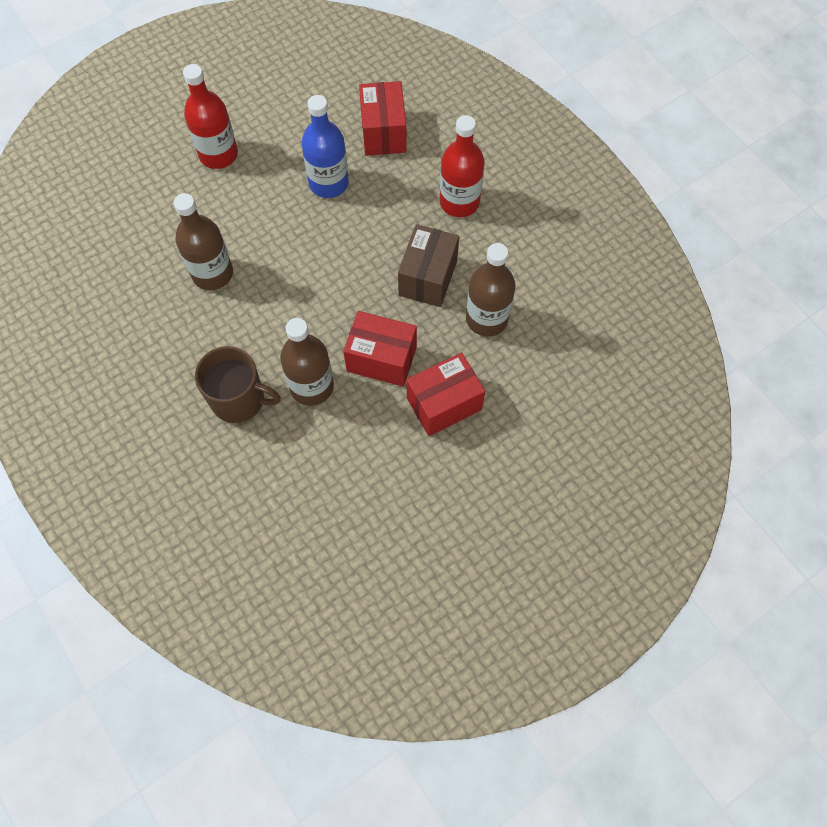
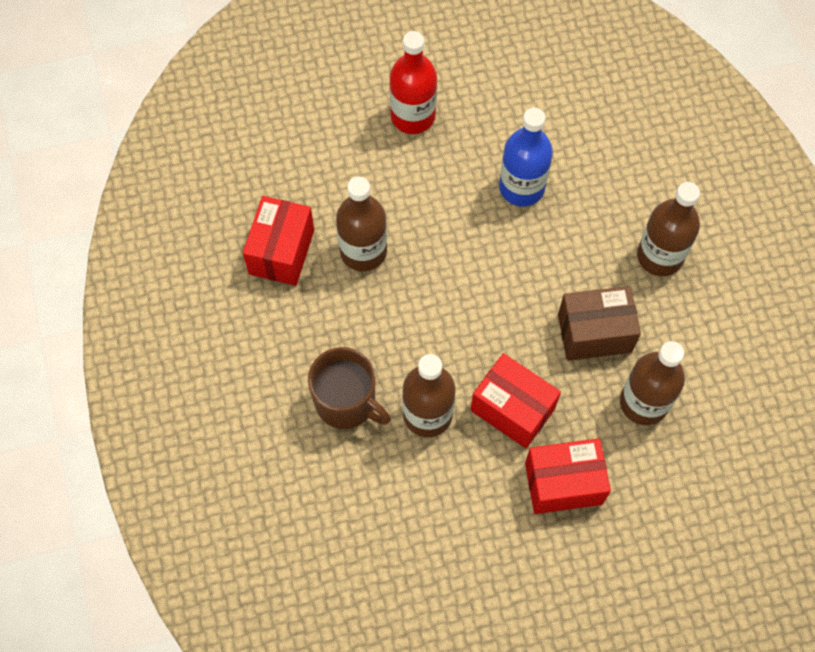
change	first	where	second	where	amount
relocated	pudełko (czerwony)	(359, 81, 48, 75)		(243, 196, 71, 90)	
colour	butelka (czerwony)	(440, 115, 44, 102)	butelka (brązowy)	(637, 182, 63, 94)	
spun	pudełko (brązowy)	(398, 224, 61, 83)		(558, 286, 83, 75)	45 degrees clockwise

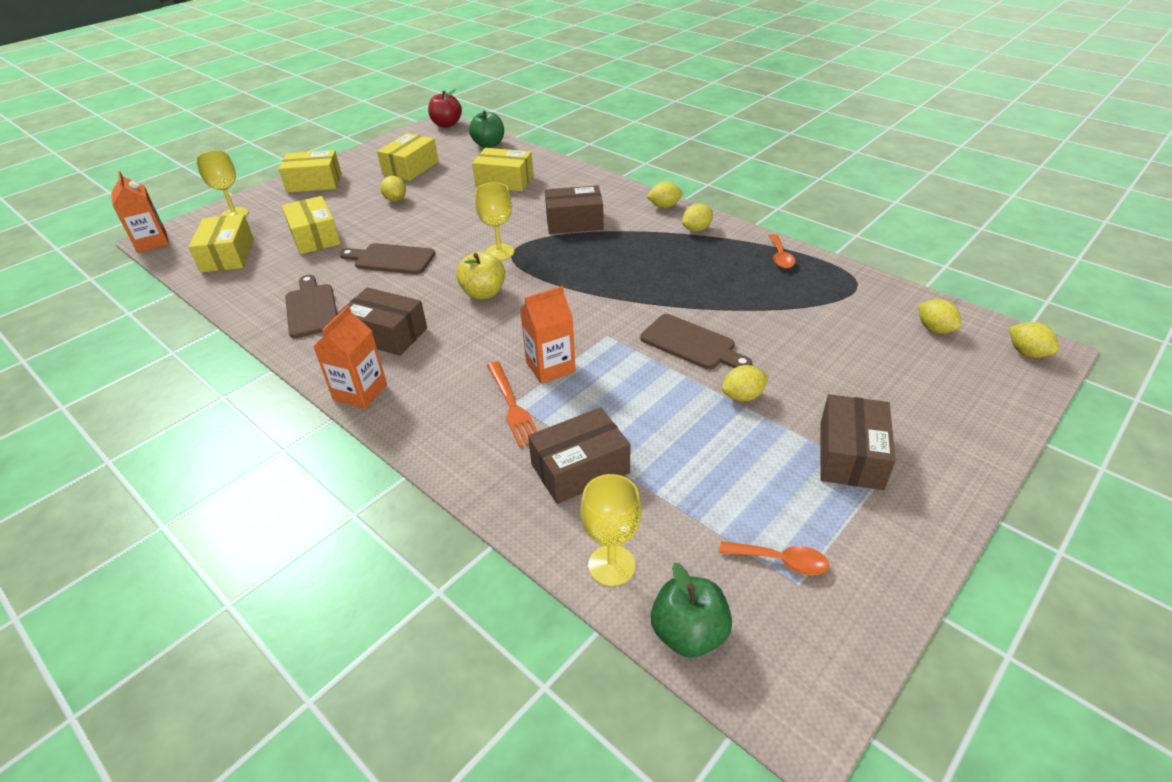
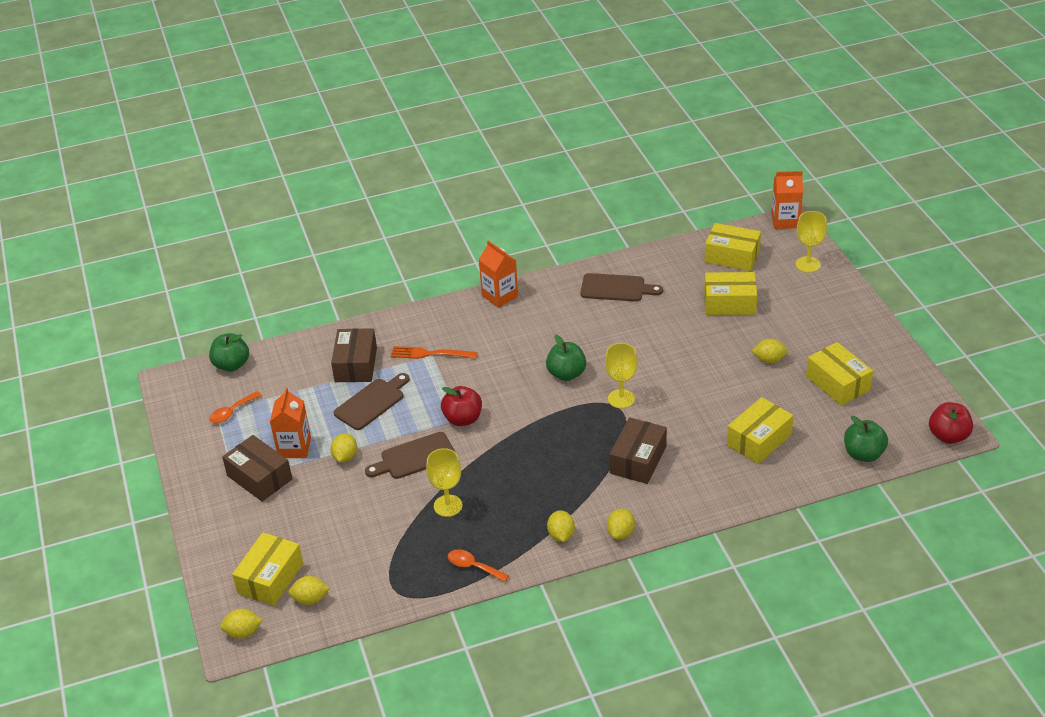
change	first	where	second	where	amount
relocated	pudełko (żółty)	(279, 150, 62, 43)		(232, 532, 71, 74)	
relocated	deska do krojenia (brązowy)	(340, 243, 95, 31)		(334, 373, 76, 57)	
colour	jabłko (żółty)	(456, 252, 49, 48)	jabłko (zielony)	(546, 335, 40, 46)	
relocated	karton mleka (pomarańczowy)	(520, 286, 56, 98)		(270, 387, 41, 71)	
missing	pudełko (brązowy)	(337, 287, 90, 69)			
relocated	kielich (żółty)	(581, 474, 60, 112)		(426, 448, 37, 69)	
appeared			jabłko (czerwony)	(441, 386, 41, 40)	

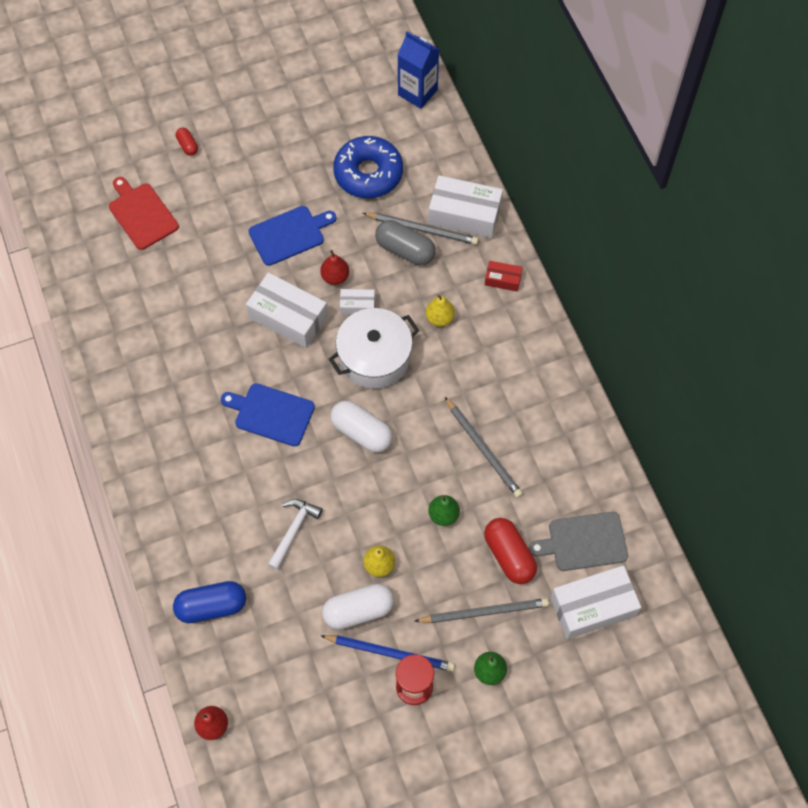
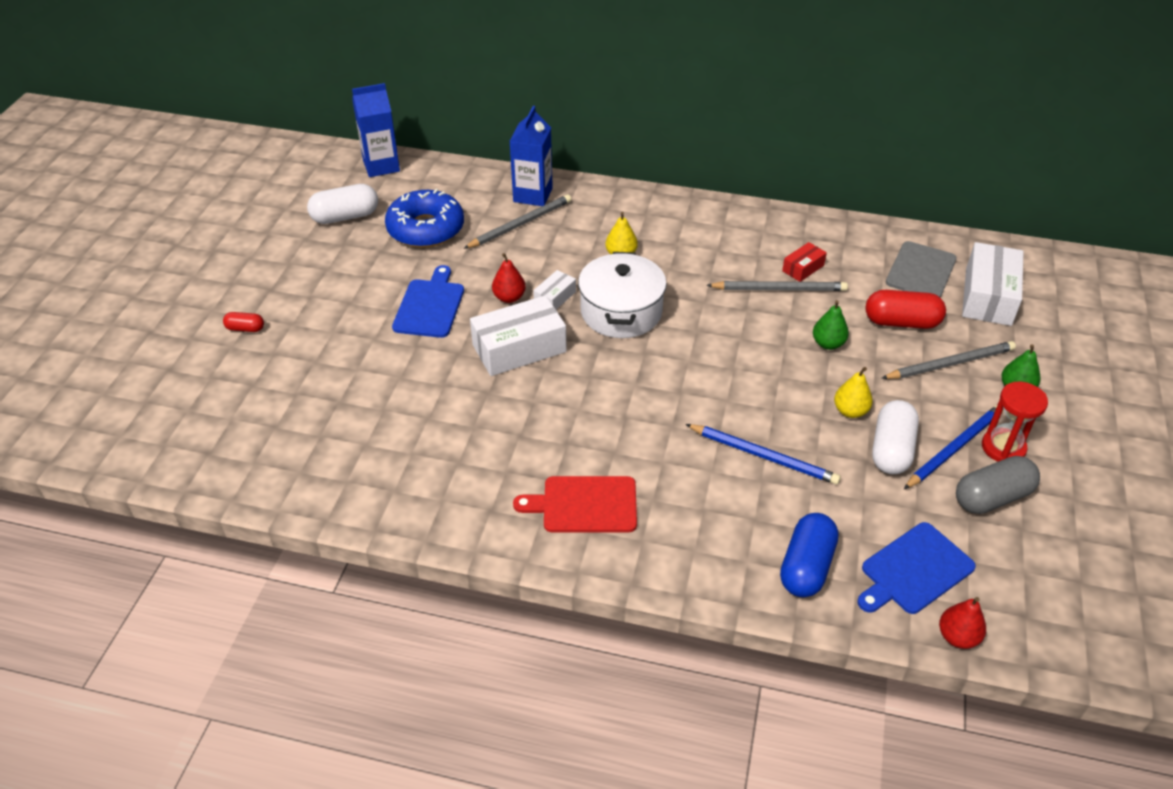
change	first	where	second	where	amount
exchanged	pudełko (biały)	(428, 175, 75, 63)	karton mleka (niebieski)	(509, 106, 44, 100)	
relocated	deska do krojenia (czerwony)	(109, 177, 70, 73)		(513, 476, 124, 56)	
relocated	kapsułka (szary)	(375, 220, 61, 45)		(956, 456, 84, 58)	
relocated	pudełko (czerwony)	(485, 261, 37, 31)		(782, 242, 45, 40)	
relocated	deska do krojenia (niebieski)	(221, 383, 94, 63)		(857, 522, 119, 92)	
relocated	kapsułka (biały)	(330, 401, 63, 52)		(307, 184, 71, 40)	
exchanged	młotek (biały)	(268, 499, 55, 71)	ołówek (niebieski)	(686, 424, 155, 61)	
spun	ołówek (szary)	(414, 598, 135, 25)		(881, 341, 135, 38)	45 degrees clockwise

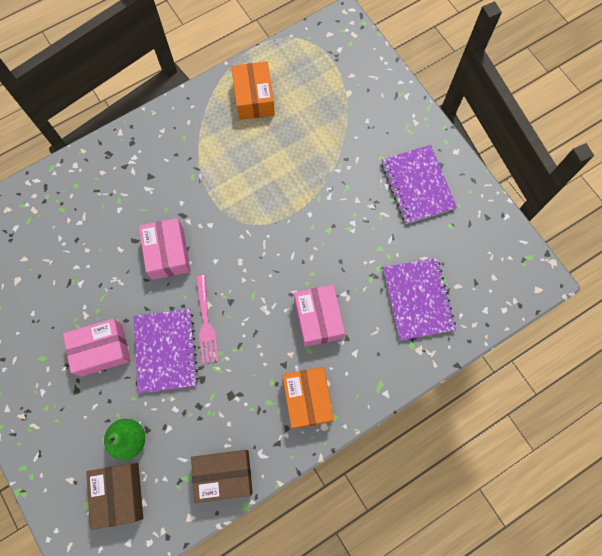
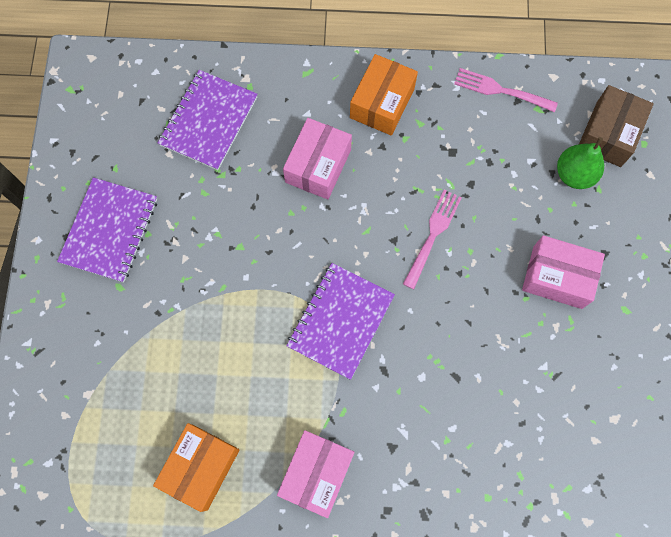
change	first	where	second	where	amount
relocated	pudełko (różowy)	(139, 218, 52, 62)		(277, 430, 77, 88)	
relocated	zeszyt (fioletowy)	(134, 309, 65, 84)		(286, 263, 109, 117)	
exchanged	pudełko (brązowy)	(191, 450, 62, 53)	widelec (różowy)	(454, 68, 104, 44)	

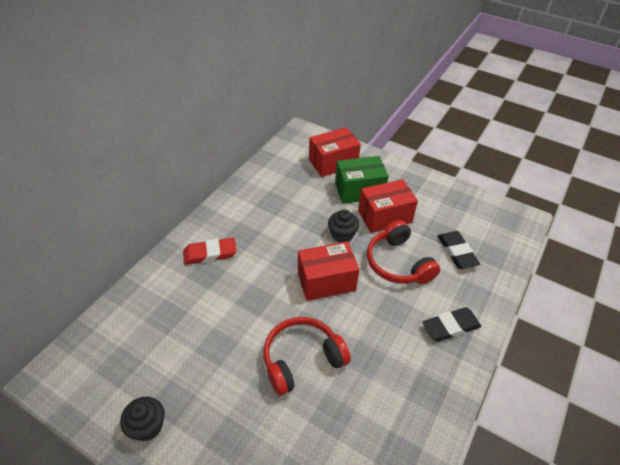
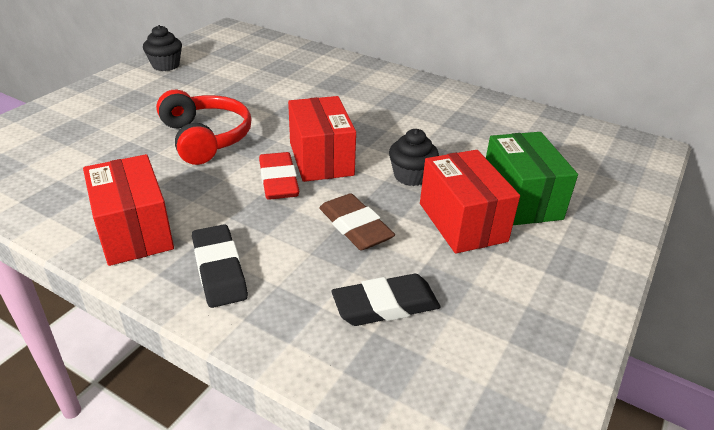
change	first	where	second	where	amount
relocated	pudełko (czerwony)	(309, 127, 52, 50)		(83, 154, 91, 112)	
exchanged	słuchawki (czerwony)	(367, 220, 73, 64)	gumka do mazania (brązowy)	(319, 193, 76, 57)	
relocated	gumka do mazania (czerwony)	(183, 238, 54, 27)		(259, 152, 40, 48)	

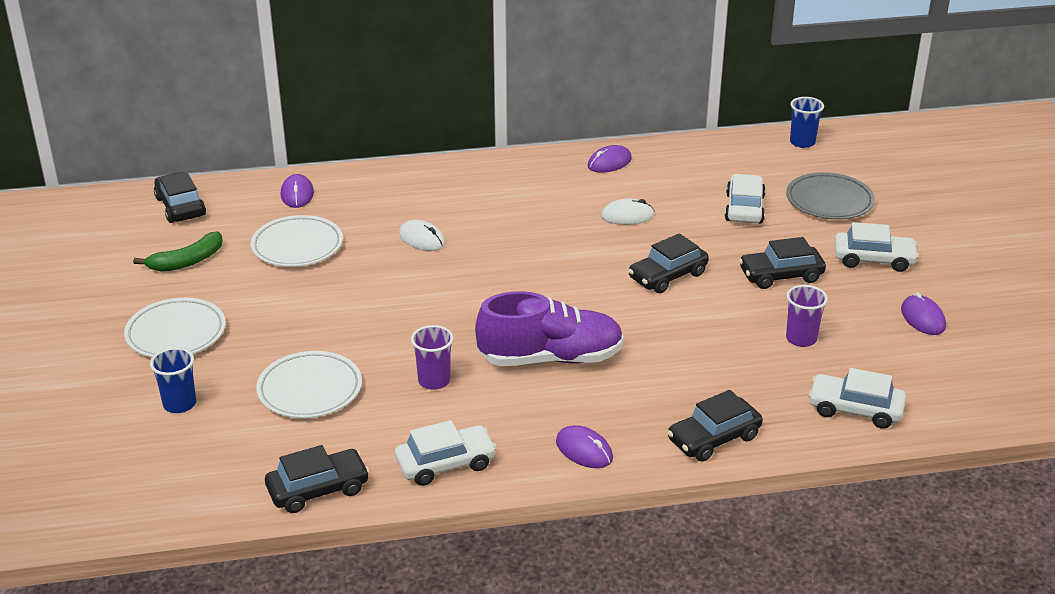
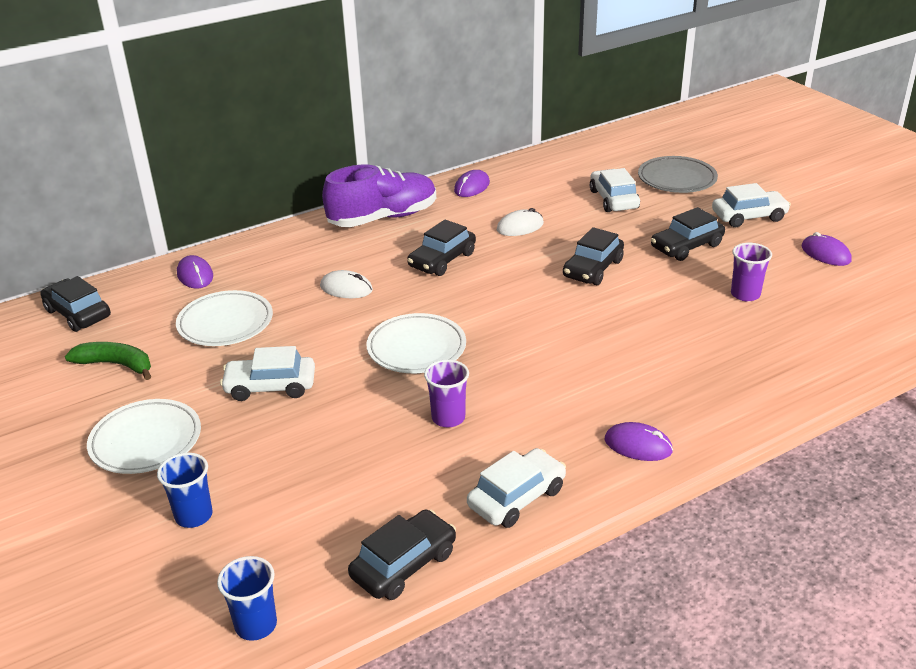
change	first	where	second	where	amount
relocated	szklanka (niebieski)	(790, 97, 34, 51)		(217, 556, 60, 85)	
spun	banan (zielony)	(133, 231, 90, 41)		(65, 342, 86, 38)	105 degrees counterclockwise
relocated	but (fioletowy)	(475, 291, 149, 75)		(322, 165, 114, 62)	
relocated	talerz (biały)	(256, 351, 106, 67)		(366, 313, 100, 60)	
relocated	samochód (biały)	(808, 368, 98, 61)		(220, 346, 95, 55)	
relocated	samochód (czarny)	(667, 390, 96, 72)		(407, 220, 69, 56)	

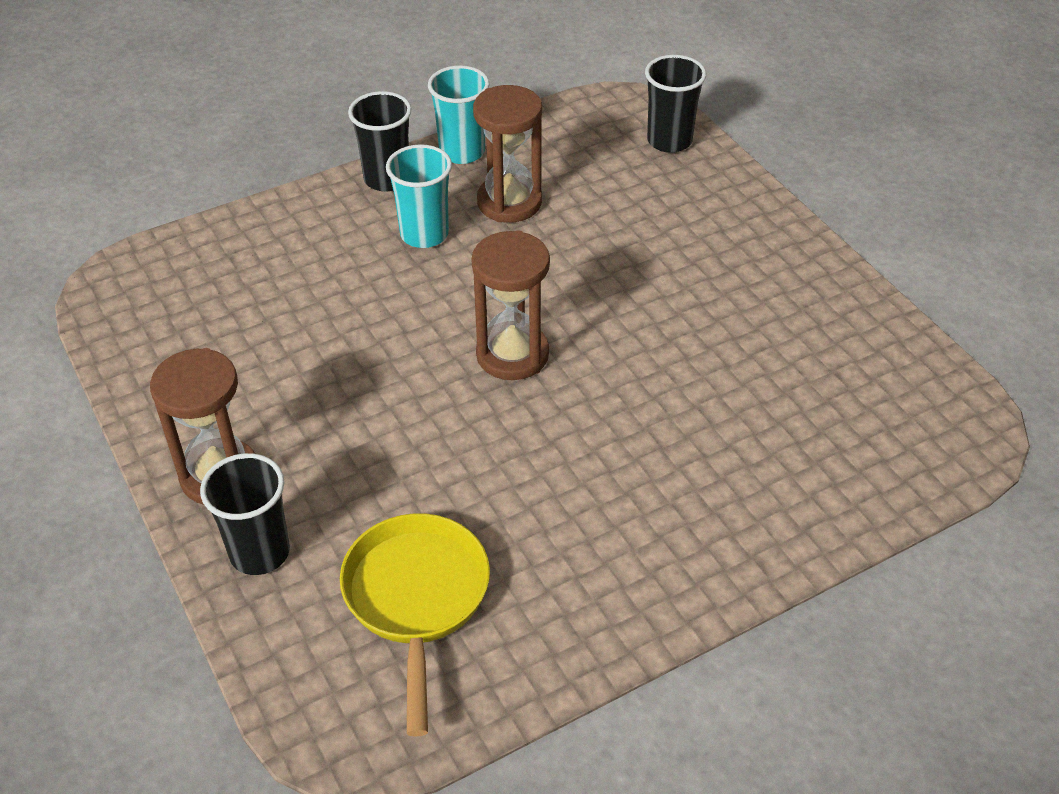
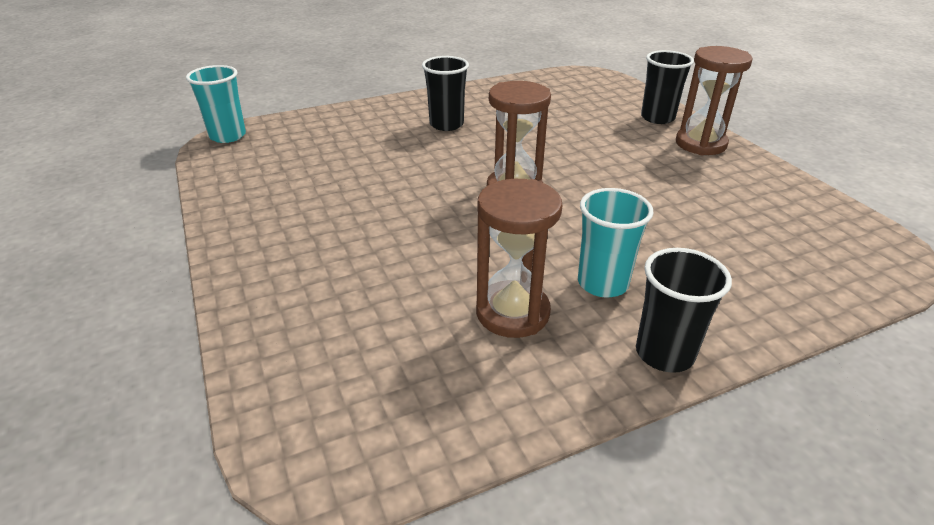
change	first	where	second	where	amount
relocated	szklanka (czarny)	(645, 55, 61, 98)		(422, 56, 47, 75)	
relocated	szklanka (turkusowy)	(428, 65, 61, 99)		(186, 65, 60, 78)	
missing	patelnia (żółty)	(340, 513, 150, 224)			

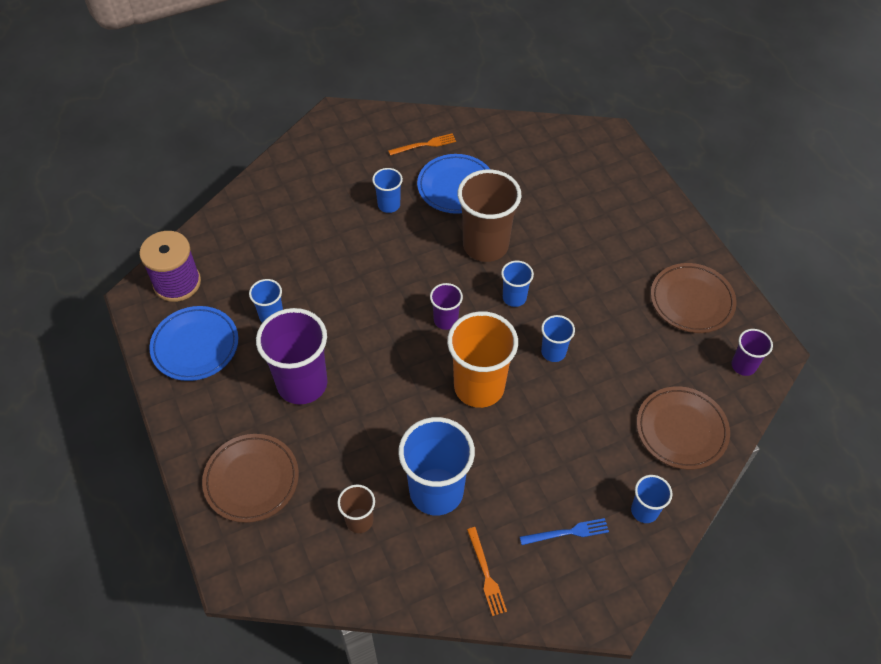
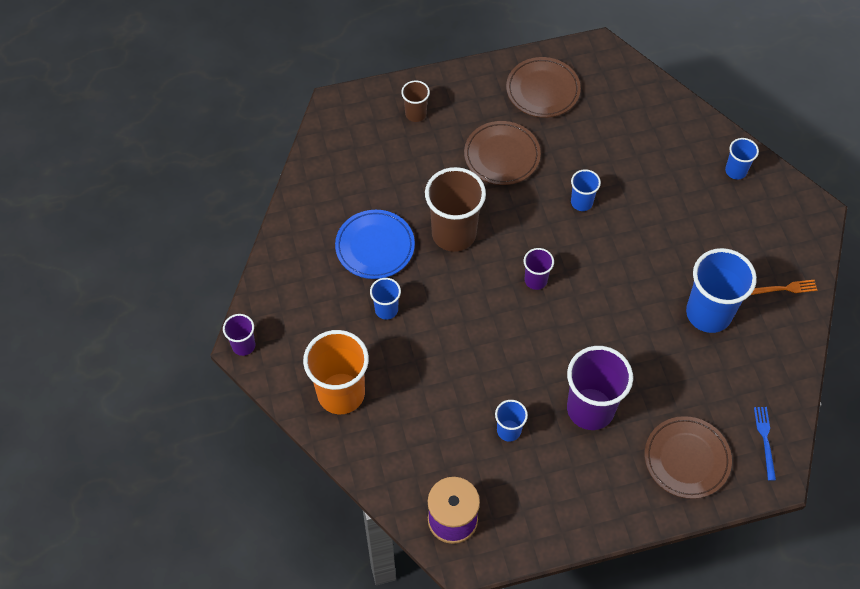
change	first	where	second	where	amount
missing	widelec (pomarańczowy)	(388, 133, 68, 22)			
missing	szklanka (niebieski)	(501, 261, 33, 46)			
missing	talerz (niebieski)	(149, 306, 89, 75)			
relocated	szklanka (pomarańczowy)	(447, 311, 71, 97)		(303, 330, 66, 84)	
relocated	szklanka (fioletowy)	(731, 329, 42, 47)		(223, 314, 32, 42)	
relocated	talerz (brązowy)	(637, 386, 93, 84)		(464, 121, 77, 64)	
relocated	szklanka (brązowy)	(337, 485, 38, 48)		(401, 80, 29, 42)	
relocated	widelec (niebieski)	(520, 518, 89, 27)		(754, 407, 22, 74)	

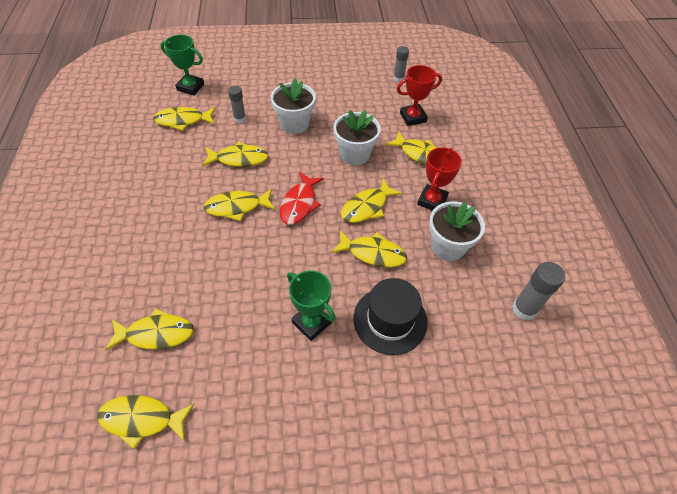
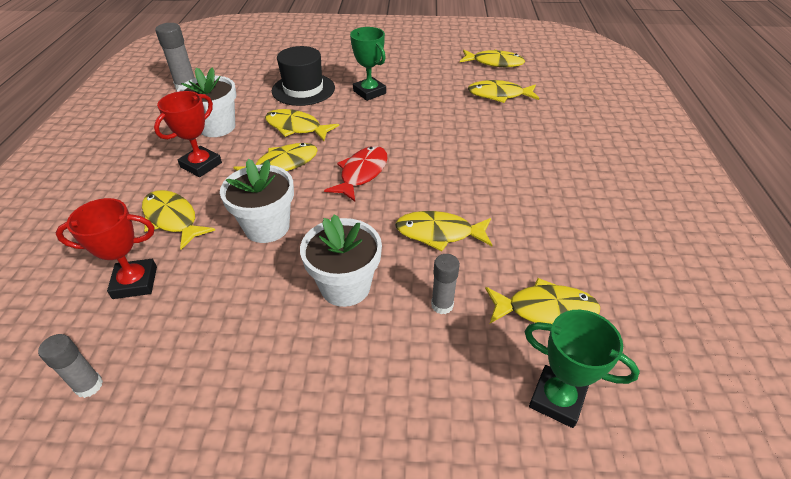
change	first	where	second	where	amount
missing	ryba (żółty)	(203, 188, 72, 33)			

